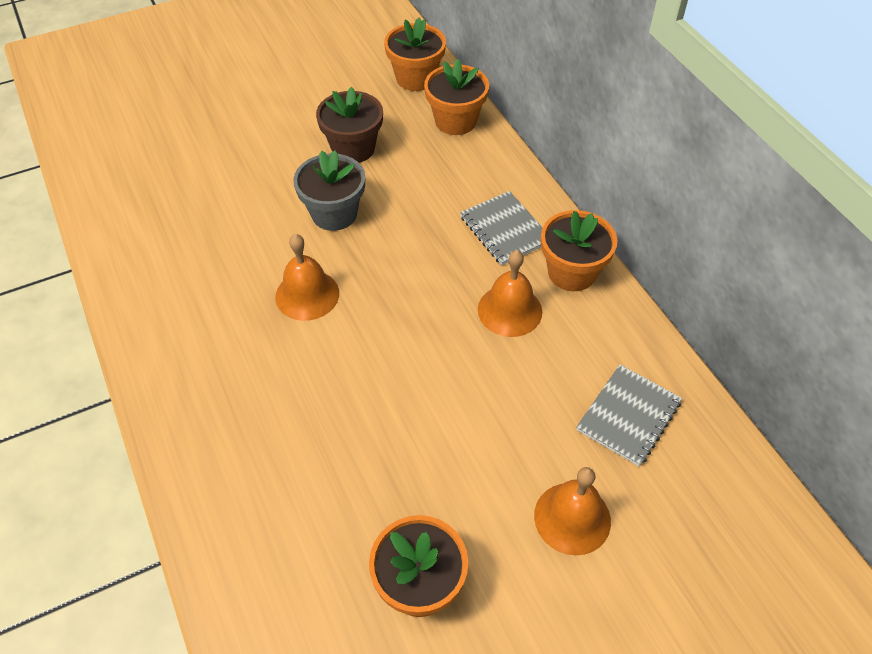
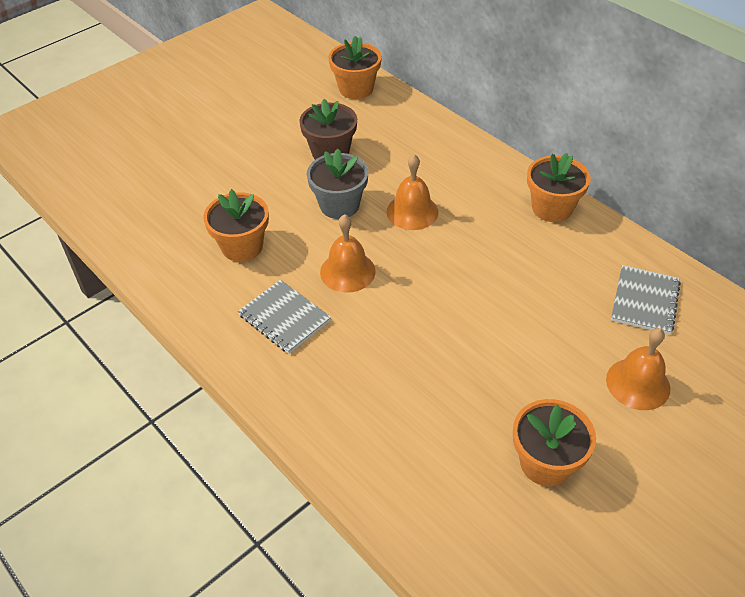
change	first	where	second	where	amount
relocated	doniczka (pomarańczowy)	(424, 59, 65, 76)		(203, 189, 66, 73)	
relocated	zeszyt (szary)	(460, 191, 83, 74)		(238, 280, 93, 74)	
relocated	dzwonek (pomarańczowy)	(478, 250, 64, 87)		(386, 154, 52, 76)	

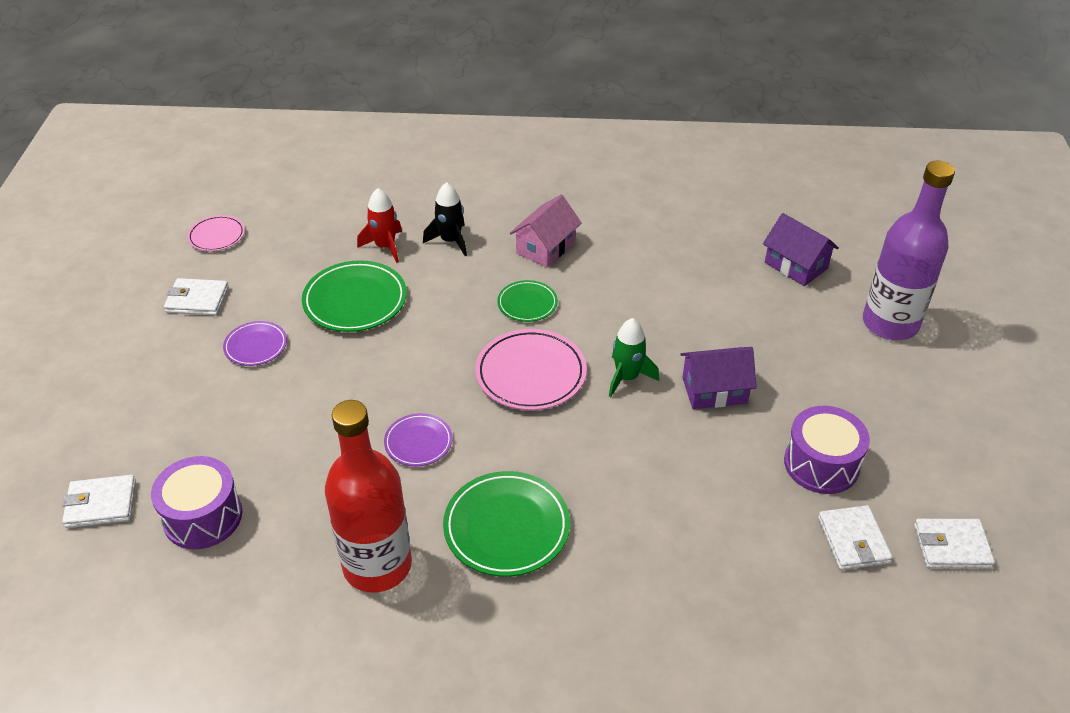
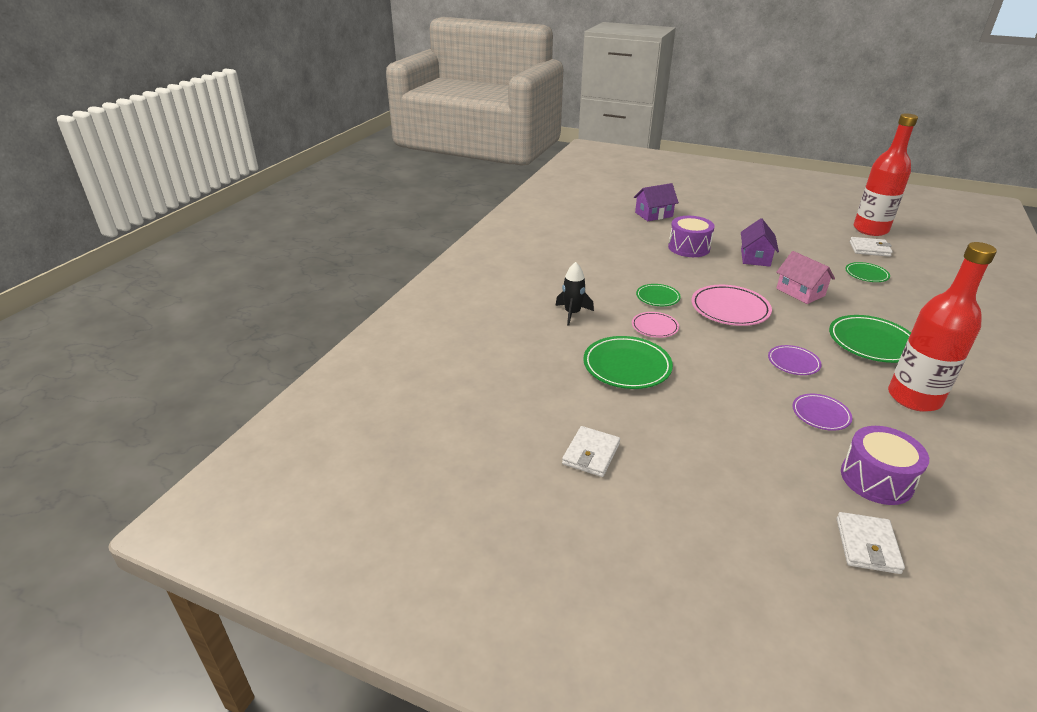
change	first	where	second	where	amount
missing	butelka (fioletowy)	(863, 161, 92, 179)			
missing	rakieta (czerwony)	(357, 188, 45, 75)			
relocated	domek (różowy)	(510, 195, 72, 73)		(776, 251, 59, 53)	
relocated	talerz (różowy)	(187, 215, 58, 36)		(632, 312, 47, 26)	
missing	rakieta (zielony)	(609, 318, 50, 79)			
relocated	talerz (fioletowy)	(223, 321, 64, 45)		(792, 393, 60, 38)	
relocated	bęben (fioletowy)	(784, 406, 86, 88)		(668, 216, 47, 41)	
exchanged	portfel (biały)	(914, 519, 81, 50)	butelka (czerwony)	(854, 114, 64, 122)	
appeared			talerz (zielony)	(845, 262, 45, 20)	

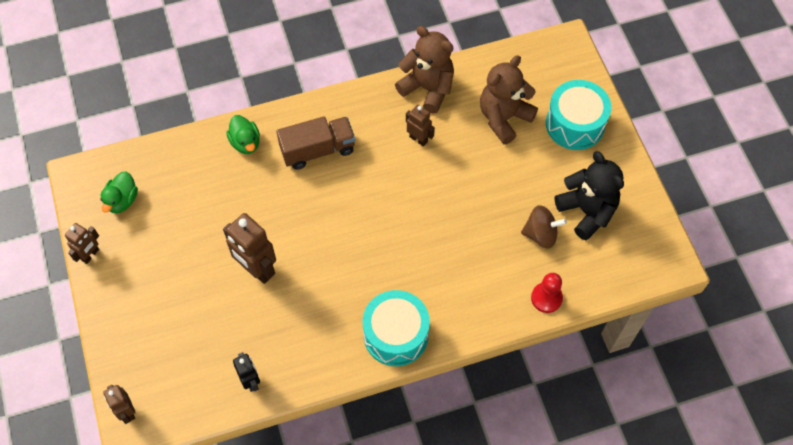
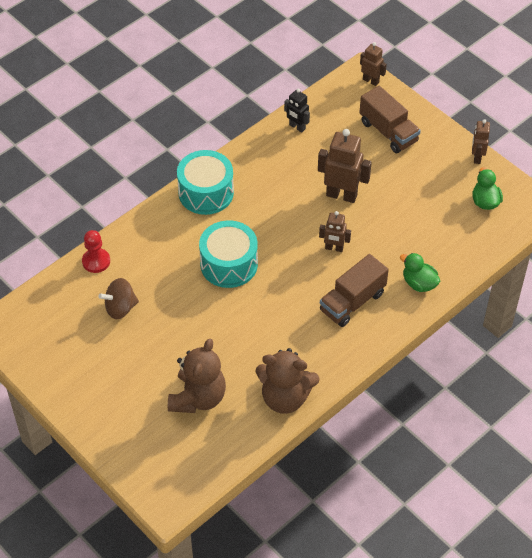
change	first	where	second	where	amount
relocated	bęben (turkusowy)	(546, 80, 65, 70)		(199, 221, 59, 67)	
relocated	robot (brązowy)	(406, 105, 29, 42)		(319, 211, 32, 41)	
missing	miś (czarny)	(555, 151, 69, 89)			
appeared			ciężarówka (brązowy)	(359, 86, 62, 67)	

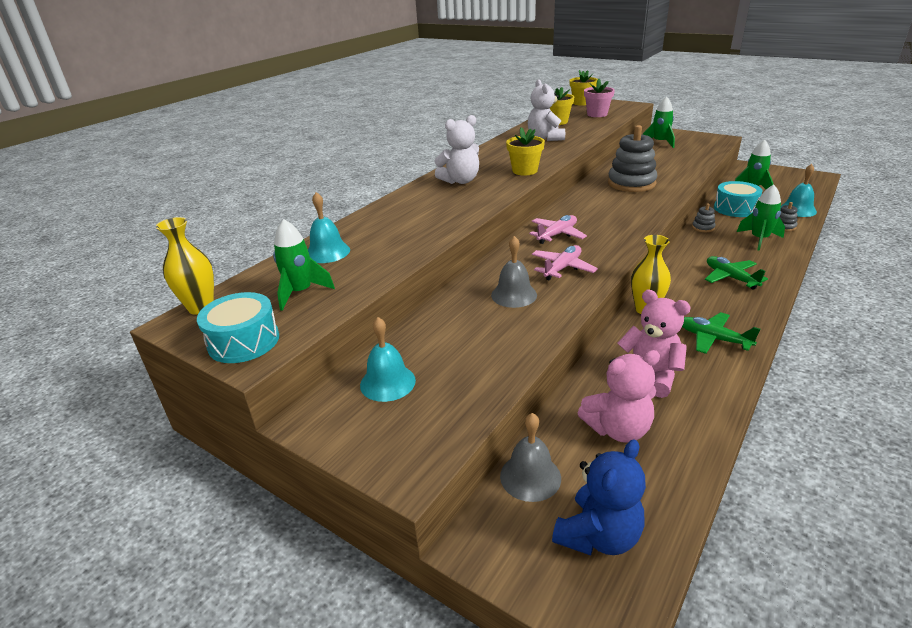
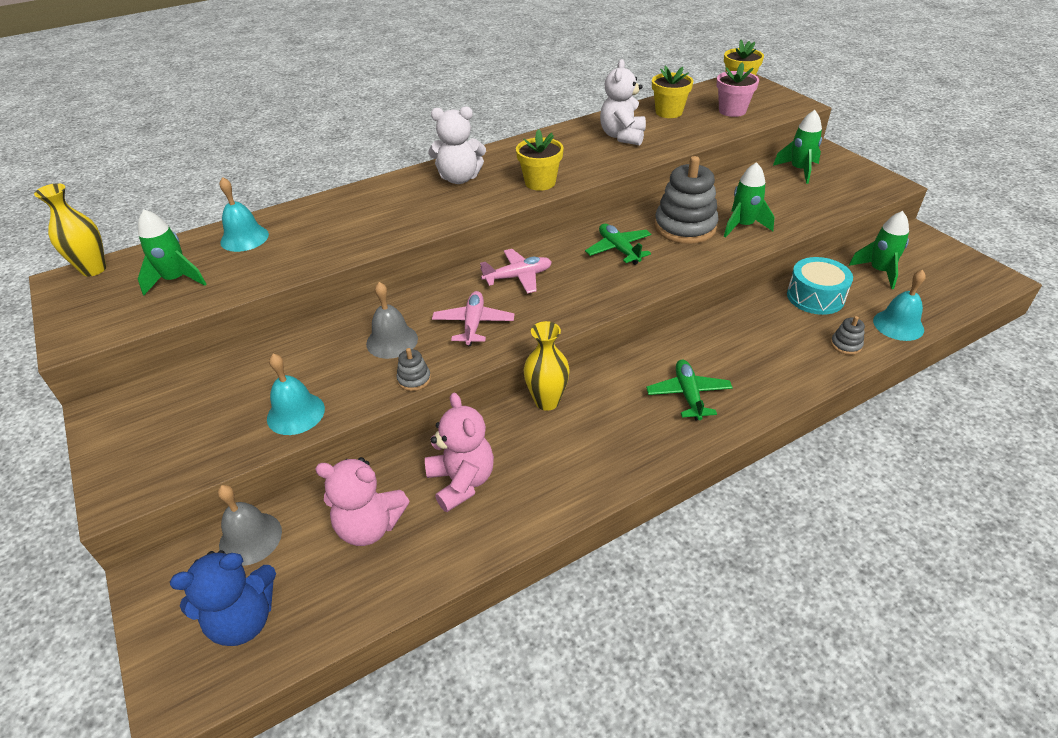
change	first	where	second	where	amount
relocated	rakieta (zielony)	(737, 185, 48, 66)		(724, 162, 50, 76)	
relocated	zabawka nakładanka (szary)	(692, 203, 23, 29)		(396, 348, 35, 43)	
spun	samolot (różowy)	(532, 245, 66, 36)		(432, 291, 83, 55)	60 degrees counterclockwise
missing	bęben (turkusowy)	(197, 292, 82, 71)			
relocated	samolot (zielony)	(682, 312, 78, 42)		(585, 224, 66, 41)	
relocated	dzwonek (turkusowy)	(360, 317, 56, 85)		(267, 354, 58, 81)	

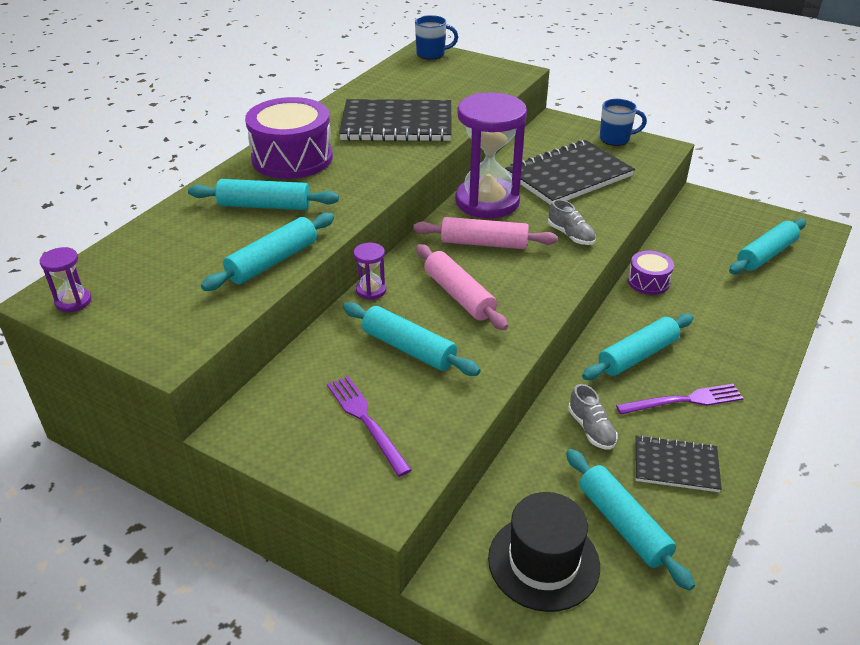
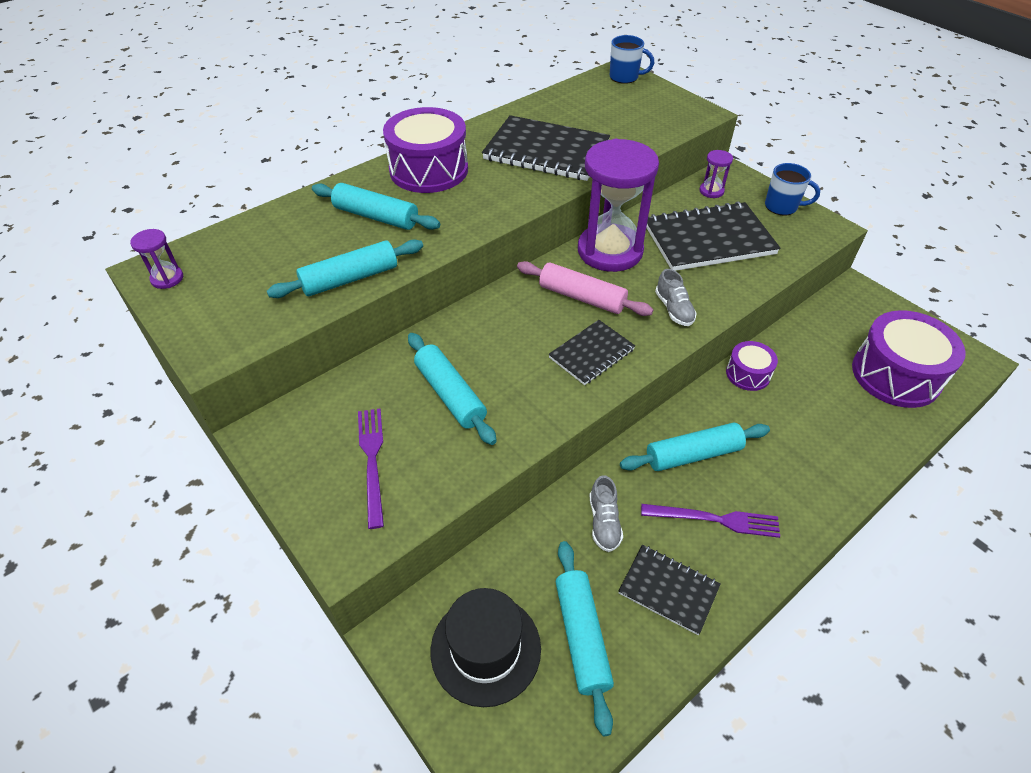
change	first	where	second	where	amount
exchanged	wałek do ciasta (turkusowy)	(729, 218, 77, 56)	bęben (fioletowy)	(852, 310, 114, 98)	
relocated	klepsydra (fioletowy)	(353, 243, 33, 57)		(699, 150, 34, 48)	
missing	wałek do ciasta (różowy)	(416, 244, 92, 86)			
appeared			zeszyt (czarny)	(548, 320, 87, 65)	

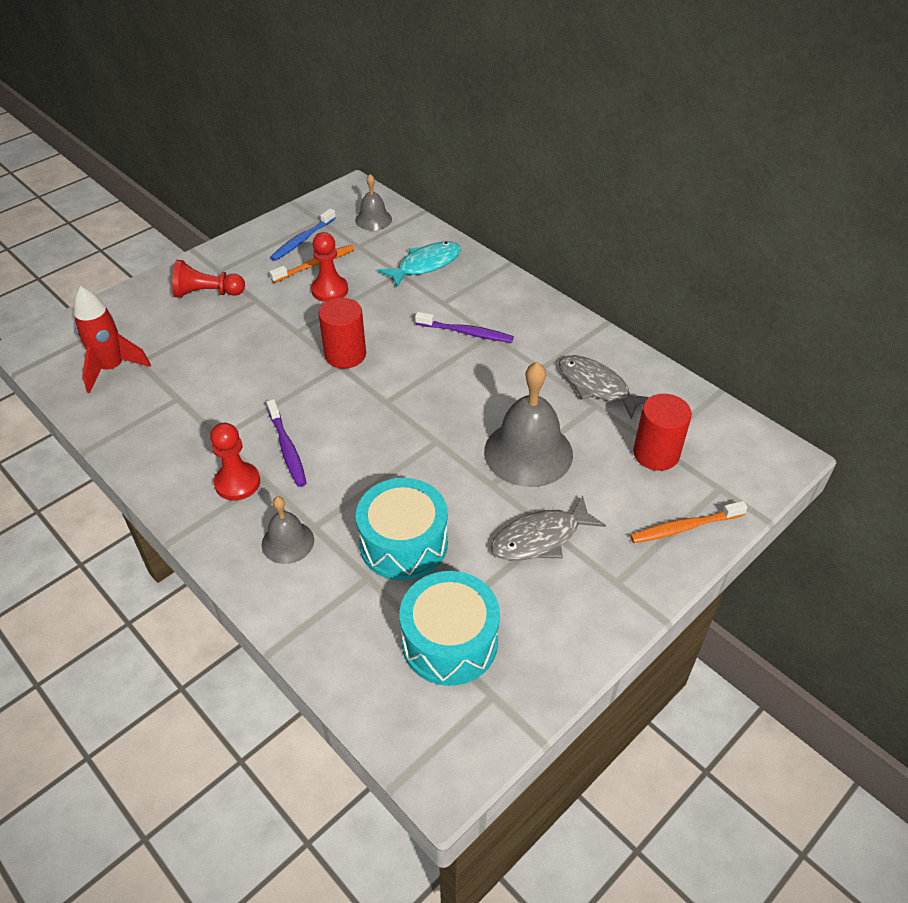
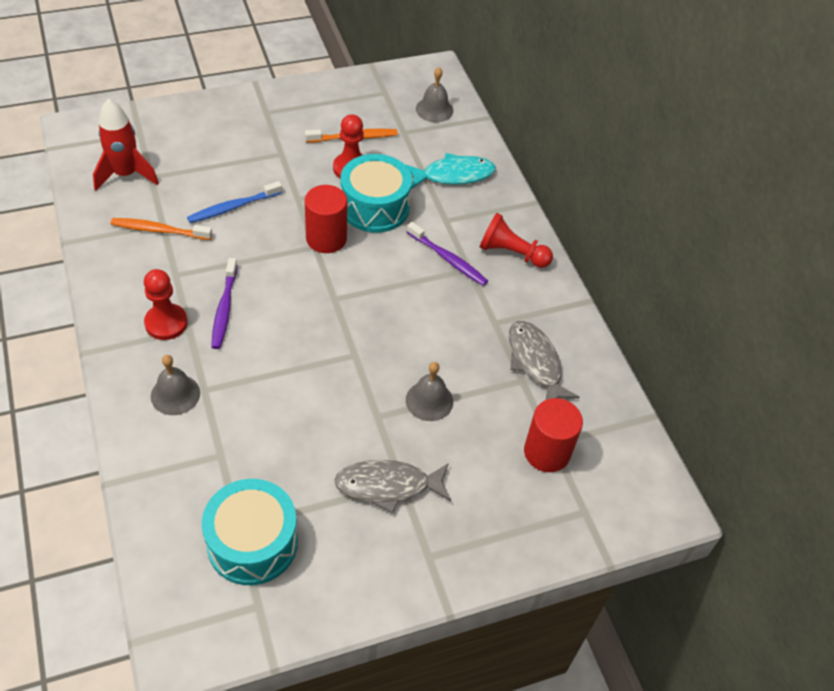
change	first	where	second	where	amount
relocated	szczoteczka do zębów (niebieski)	(270, 208, 66, 53)		(187, 181, 95, 42)	
relocated	pionek (czerwony)	(172, 260, 73, 38)		(480, 213, 73, 55)	
size	dzwonek (szary)	(484, 362, 89, 125)		(406, 362, 47, 59)	x0.54
relocated	bęben (turkusowy)	(356, 478, 92, 103)		(340, 154, 72, 79)	
relocated	szczoteczka do zębów (pomarańczowy)	(630, 501, 118, 42)		(111, 218, 101, 22)	

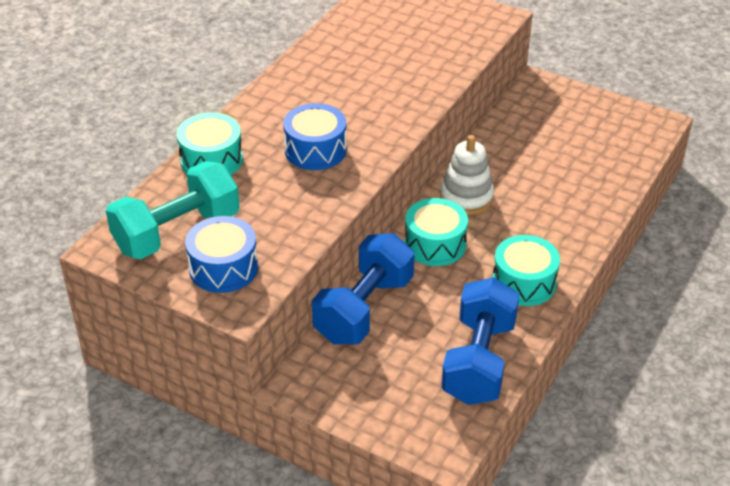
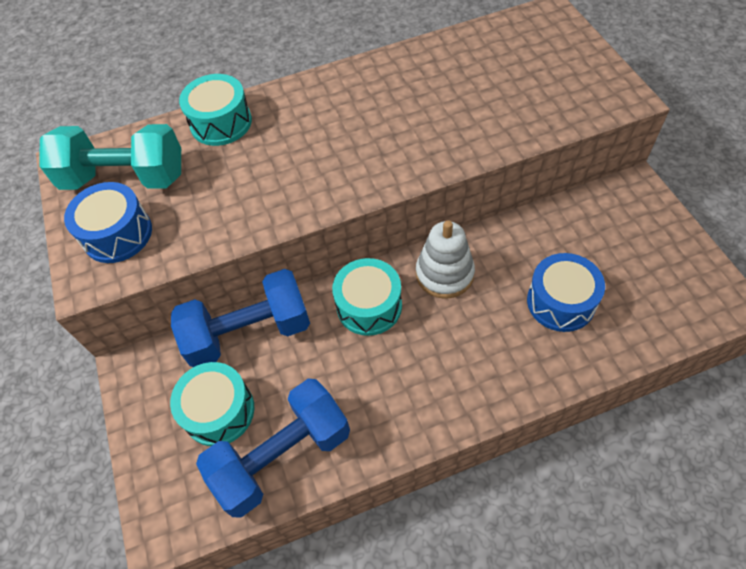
change	first	where	second	where	amount
relocated	bęben (niebieski)	(283, 103, 64, 67)		(527, 253, 78, 79)	
relocated	bęben (turkusowy)	(493, 235, 67, 71)		(170, 362, 84, 84)	

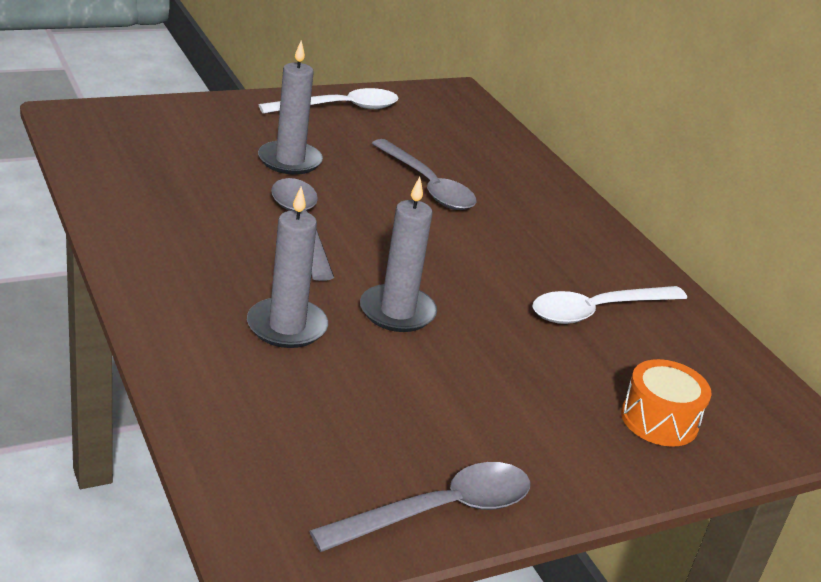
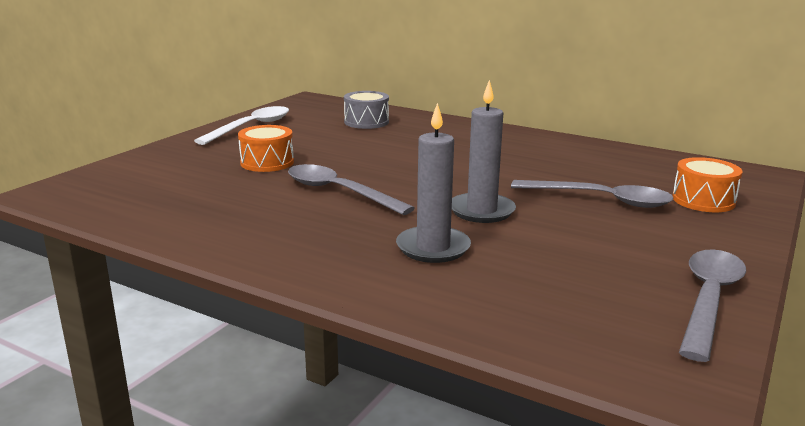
change	first	where	second	where	amount
exchanged	świeca (szary)	(258, 40, 65, 135)	bęben (pomarańczowy)	(238, 125, 56, 47)	
relocated	łyżka (szary)	(372, 139, 104, 71)		(511, 180, 163, 28)	
missing	łyżka (biały)	(533, 286, 154, 38)			
appeared			bęben (szary)	(344, 91, 45, 38)	

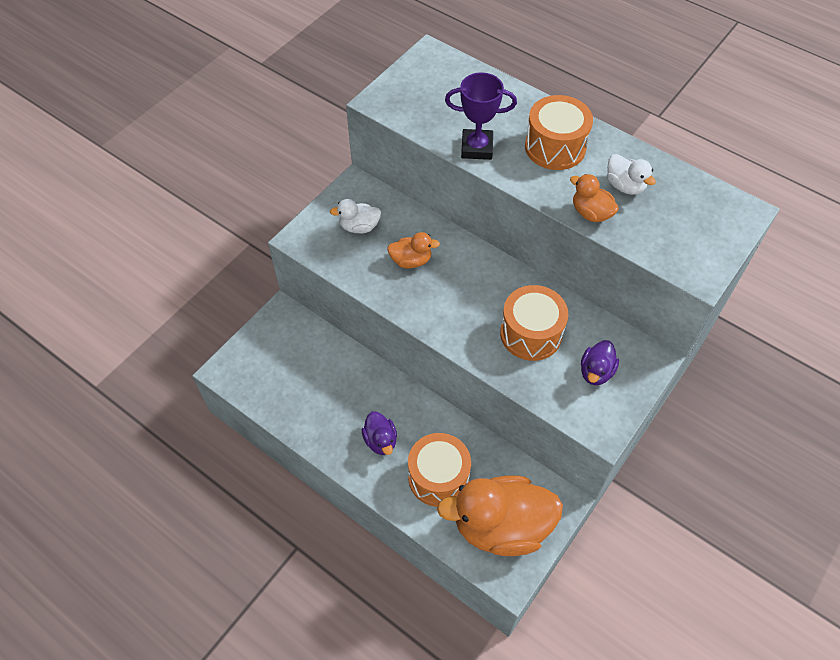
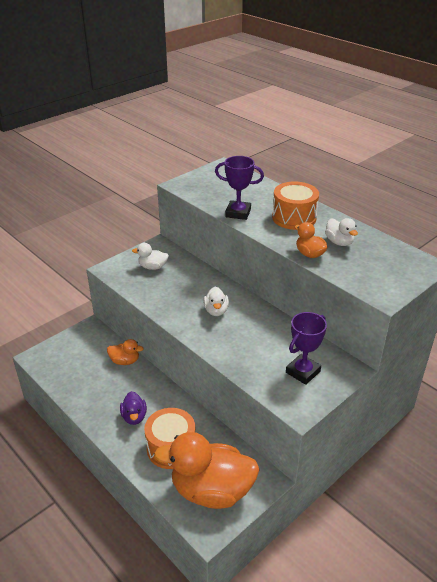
change	first	where	second	where	amount
relocated	kaczka (pomarańczowy)	(387, 232, 53, 37)		(107, 339, 37, 26)	
missing	bęben (pomarańczowy)	(500, 285, 68, 76)			
exchanged	kaczka (fioletowy)	(581, 340, 38, 45)	puchar (fioletowy)	(286, 312, 41, 73)	
appeared			kaczka (biały)	(203, 287, 26, 29)	

